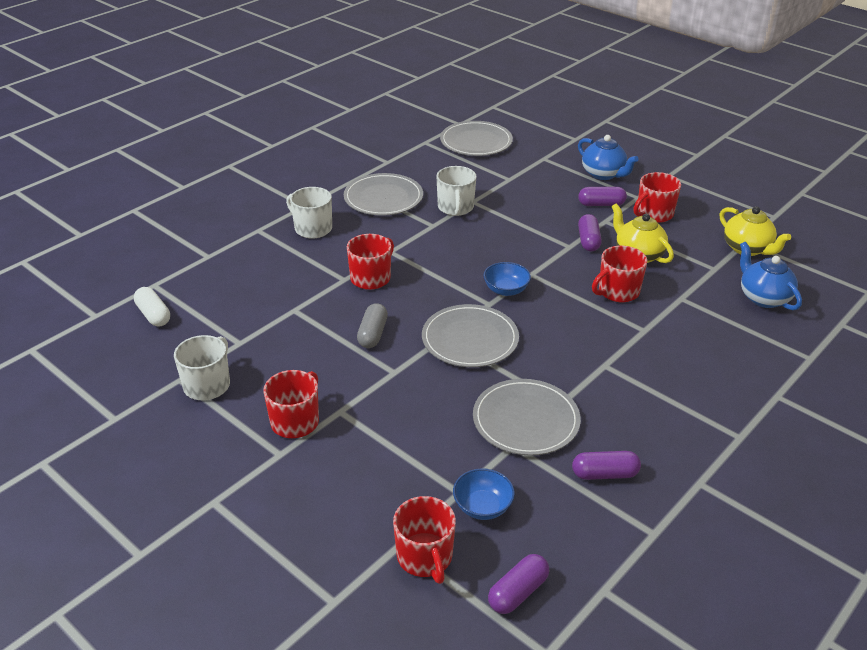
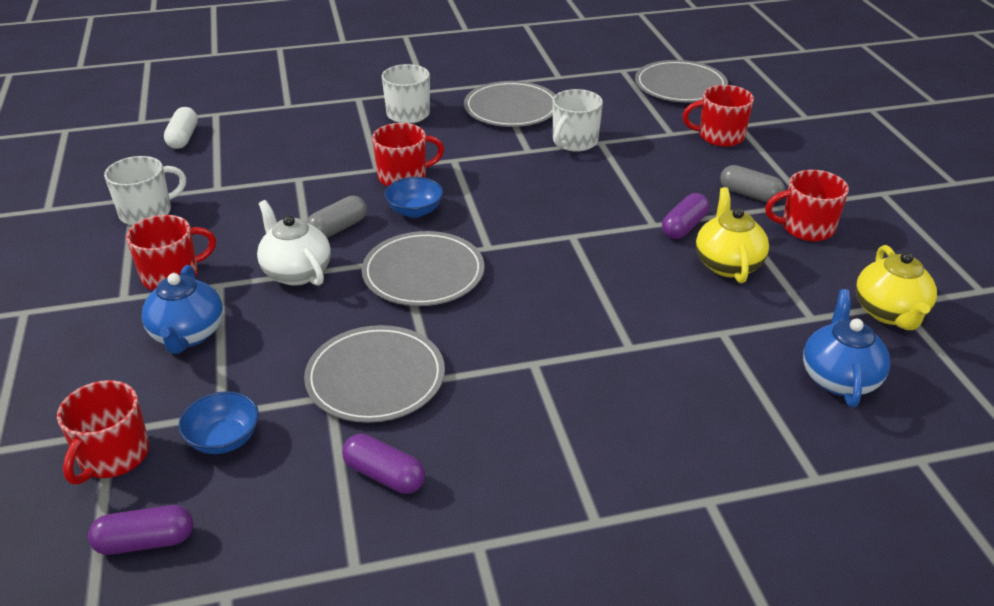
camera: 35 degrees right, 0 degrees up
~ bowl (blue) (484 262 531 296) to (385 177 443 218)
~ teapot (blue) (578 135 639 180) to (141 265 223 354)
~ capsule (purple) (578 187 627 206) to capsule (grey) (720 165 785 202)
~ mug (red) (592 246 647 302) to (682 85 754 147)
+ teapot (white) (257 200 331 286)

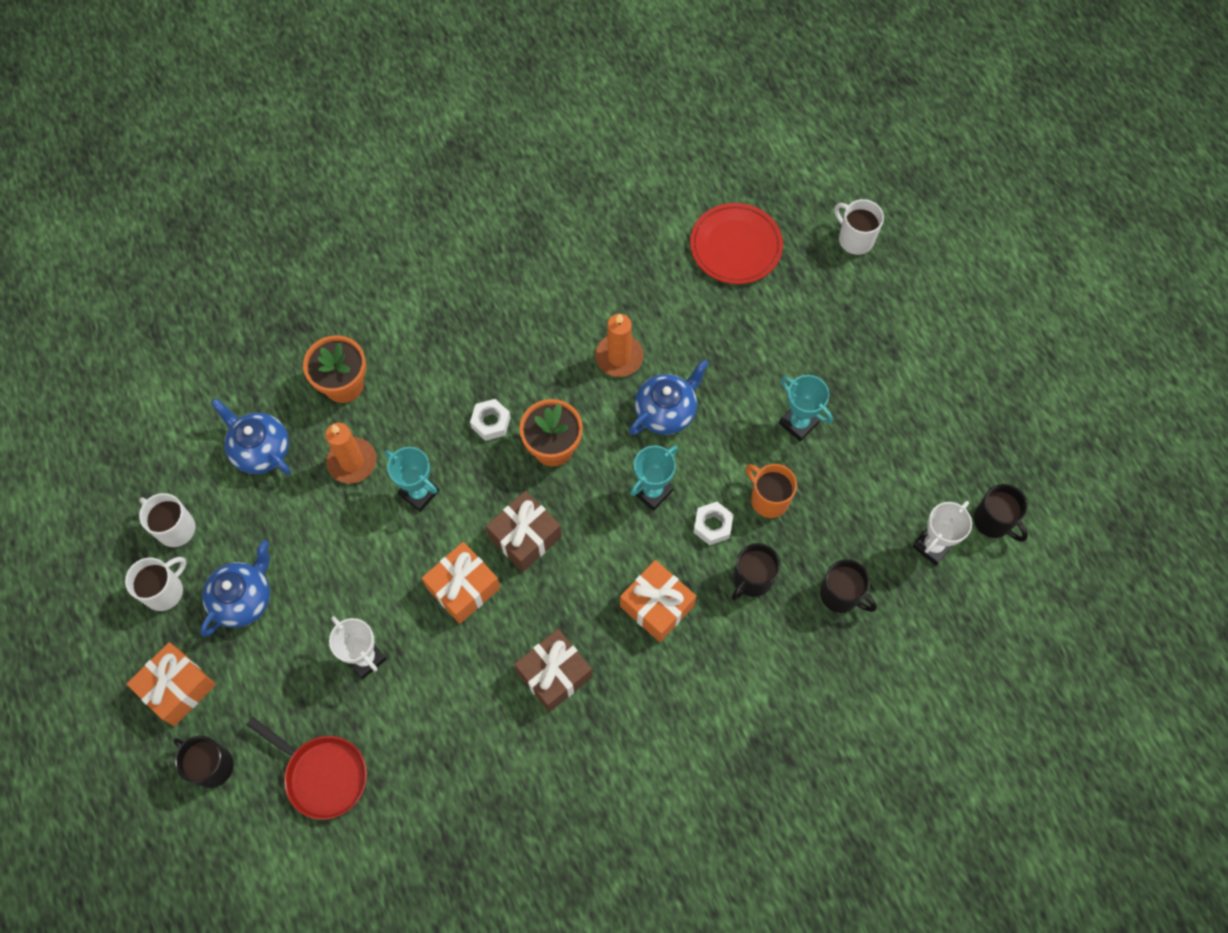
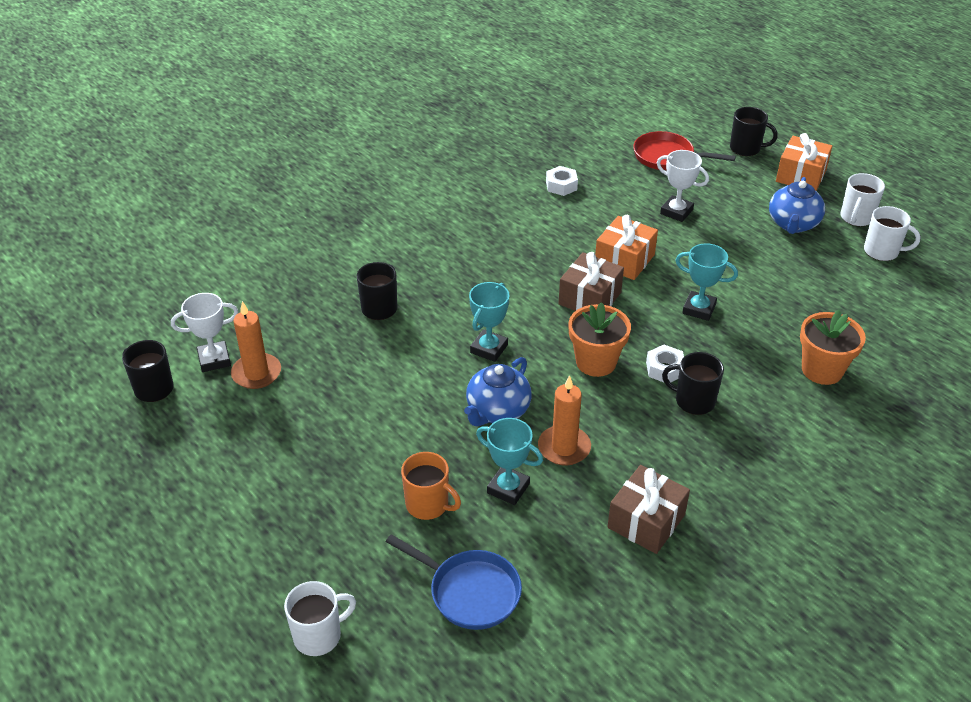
camera: 165 degrees right, 25 degrees down
- teapot (blue) (211 398 291 474)
~ candle (orange) (325 423 376 484) to (231 301 281 389)
~ gift (brown) (514 629 592 712) to (607 465 690 554)
- gift (orange) (620 560 696 642)
~ plate (red) (690 203 783 284) to pan (blue) (386 534 522 630)
~ nut (white) (693 502 734 545) to (546 166 578 196)
~ mug (orange) (746 464 797 518) to (401 452 461 520)
~ trophy (turquoise) (779 375 833 441) to (476 418 543 505)
~ mug (black) (820 559 877 613) to (662 352 724 415)
~ mug (white) (834 199 884 255) = (284 581 356 656) 60 degrees counterclockwise
~ trophy (white) (913 501 972 565) = (171 293 238 372) 45 degrees clockwise

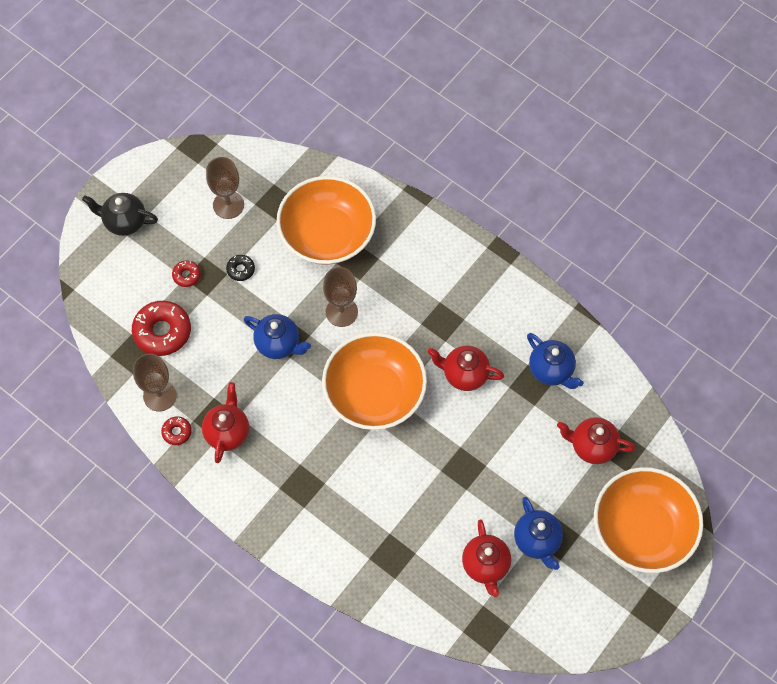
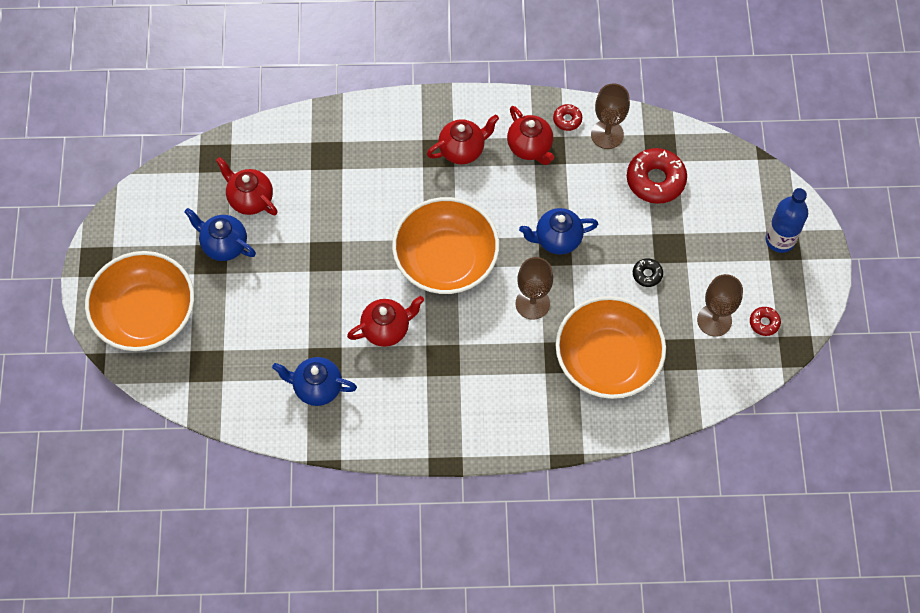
camera: 140 degrees right, 0 degrees up
~ teapot (black) (82 193 158 236) to bottle (blue) (765 188 808 253)
~ donut (red) (172 260 201 287) to (750 307 781 336)
~ teapot (red) (557 417 635 464) to (427 115 499 164)

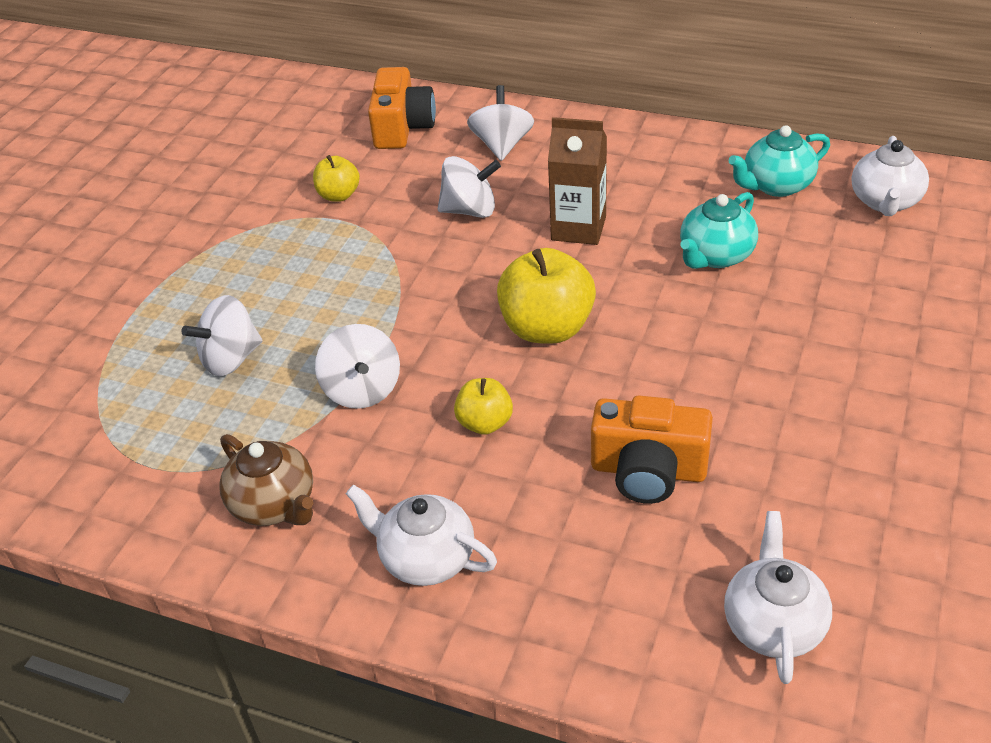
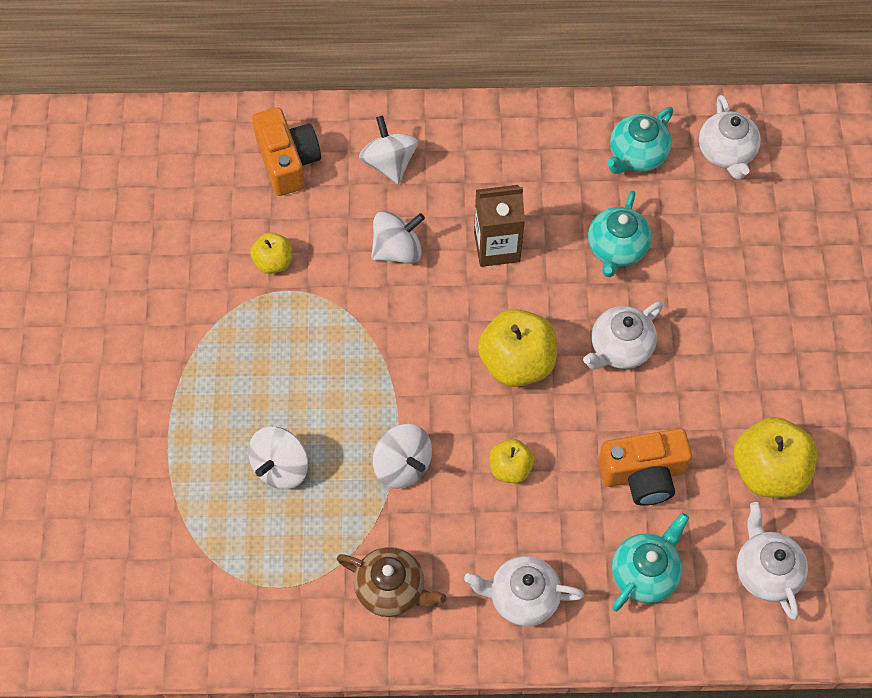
camera: 25 degrees left, 20 degrees up
+ teapot (white) (583 301 663 370)
+ teapot (turquoise) (612 513 689 611)
+ apple (yellow) (734 417 818 498)

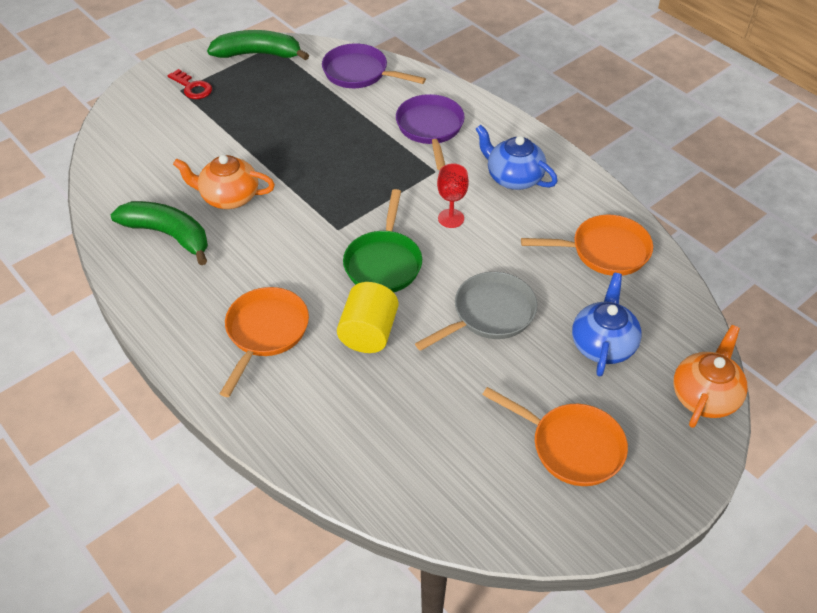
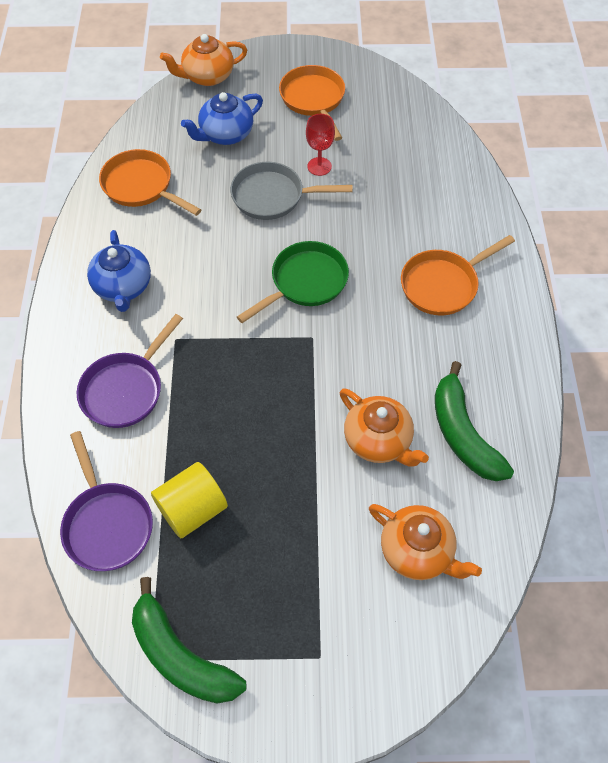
camera: 140 degrees left, 10 degrees up
- key (red) (168 69 212 99)
~ cylinder (yellow) (337 282 398 353) to (151 462 228 538)
~ goblet (red) (437 163 469 228) to (306 114 335 176)
+ teapot (orange) (369 504 482 580)

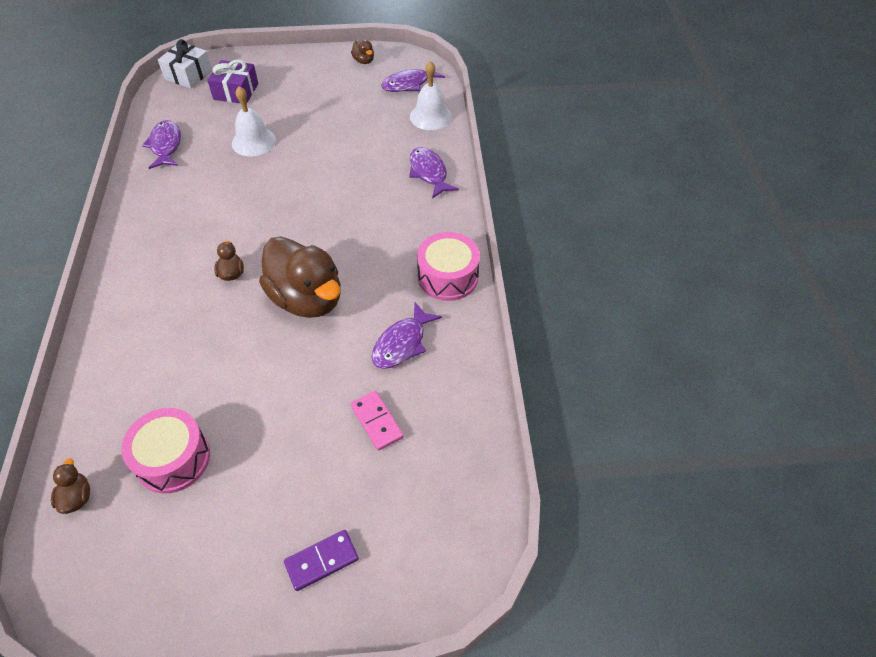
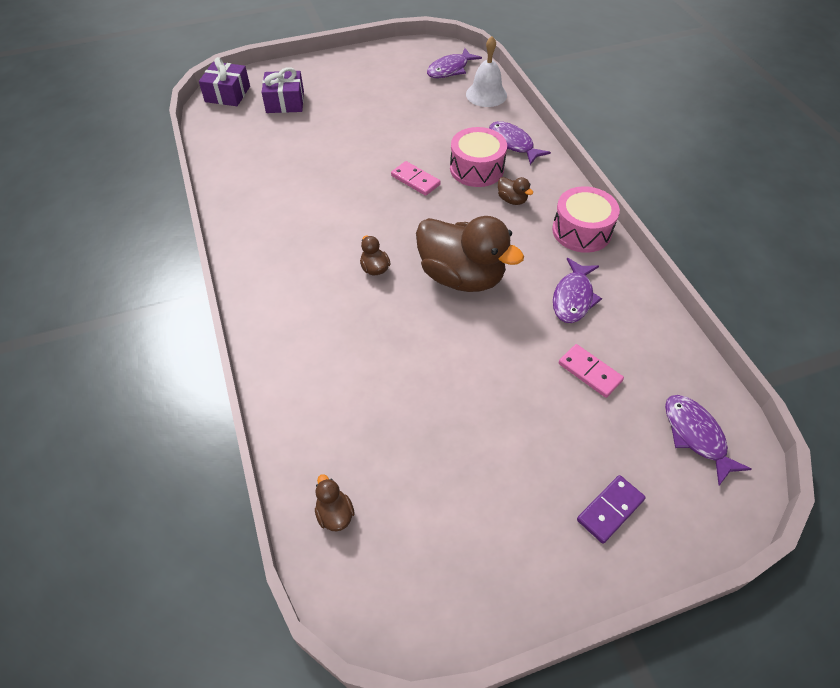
camera: 15 degrees left, 0 degrees up
~ drum (pink) (121 408 210 493) to (450 127 507 187)
~ fish (purple) (142 120 181 169) to (665 395 752 485)
~ gift (white) (158 39 213 88) to gift (purple) (199 57 250 106)
- bell (white) (232 86 276 157)
~ duck (brown) (351 40 374 64) to (498 177 533 205)
+ domino (pink) (391 161 441 196)

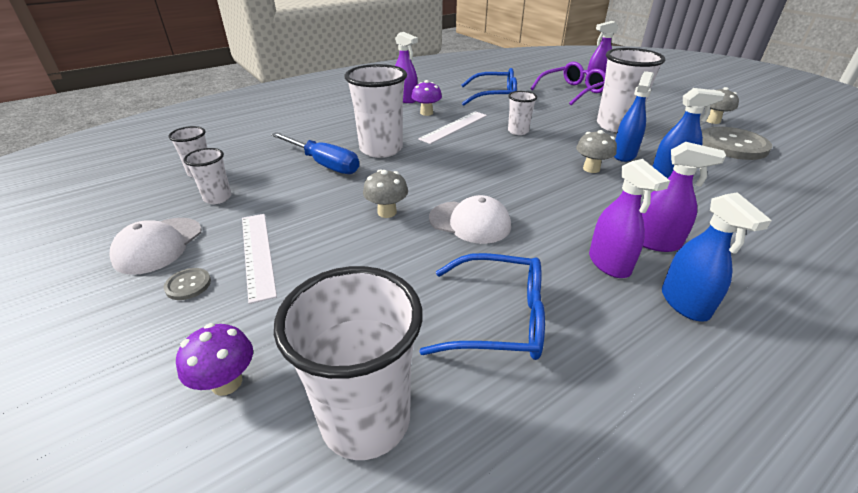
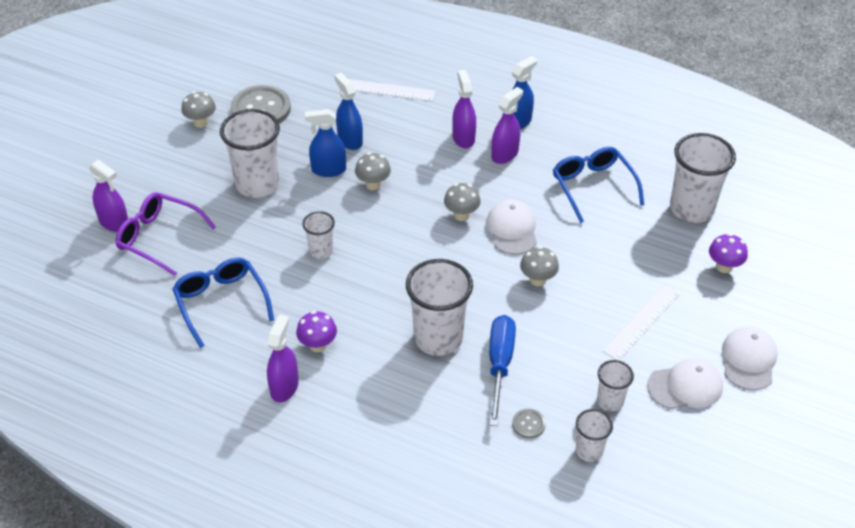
camera: 120 degrees left, 10 degrees up
~ button (grey) (164 268 211 300) to (512 409 546 439)
~ ruler (white) (418 111 487 144) to (349 79 436 101)
+ mushroom (grey) (444 183 481 221)
+ cap (white) (722 326 778 390)

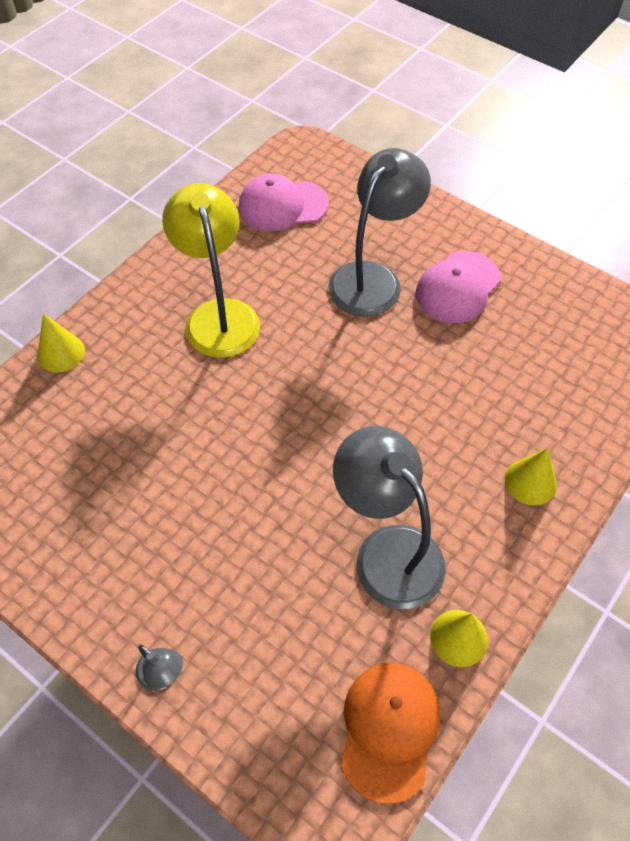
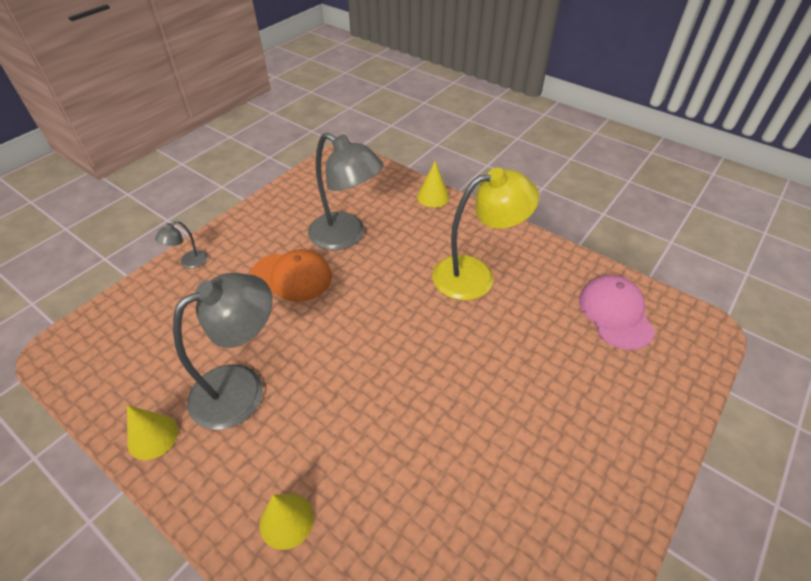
camera: 90 degrees right, 10 degrees down
~ lamp (grey) (328 148 431 317) to (308 132 384 250)
~ cap (orange) (341 663 440 804) to (250 249 332 302)
- cap (pink) (416 251 501 323)

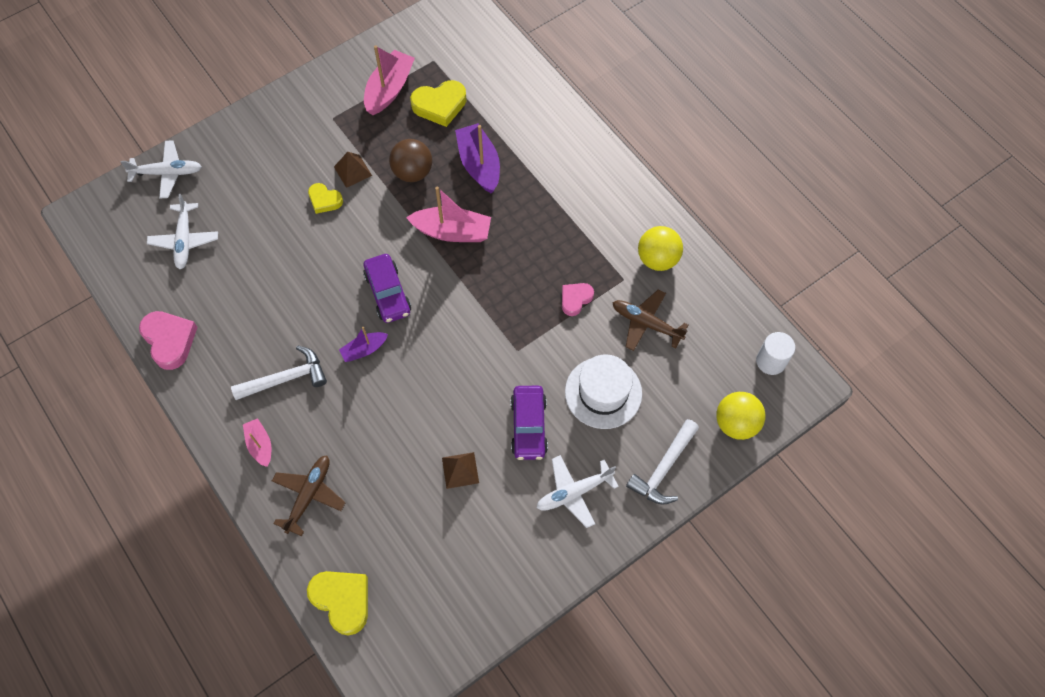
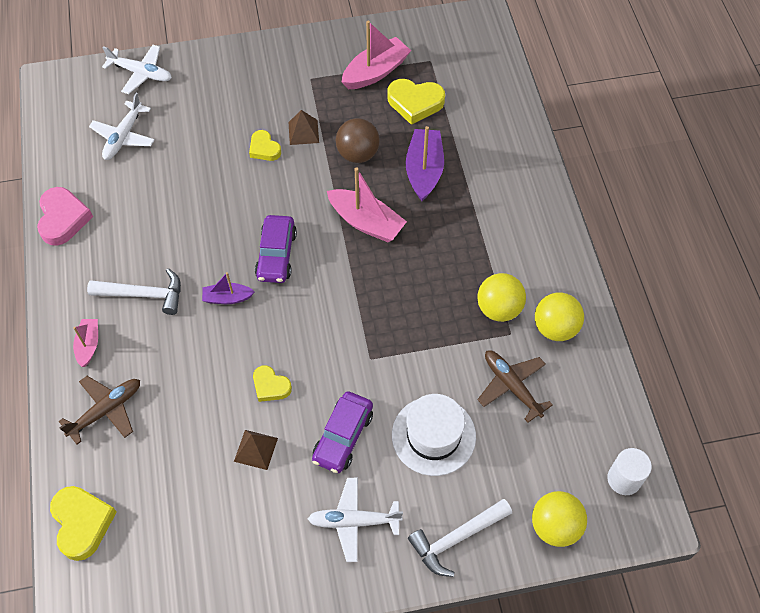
camera: 25 degrees right, 5 degrees down
- heart (pink) (562 283 594 316)
+ heart (yellow) (253 365 292 402)
+ ball (yellow) (477 273 526 322)

